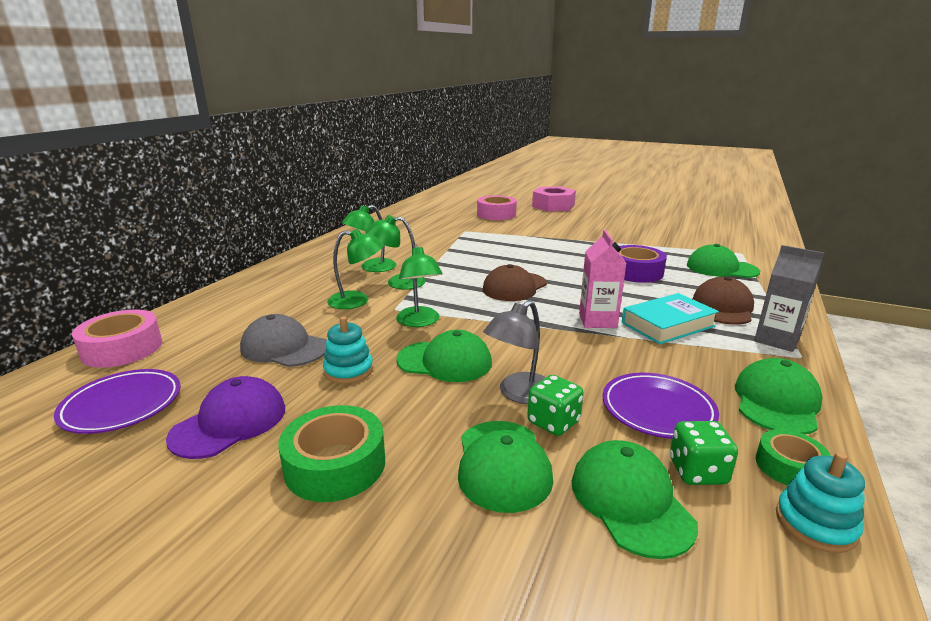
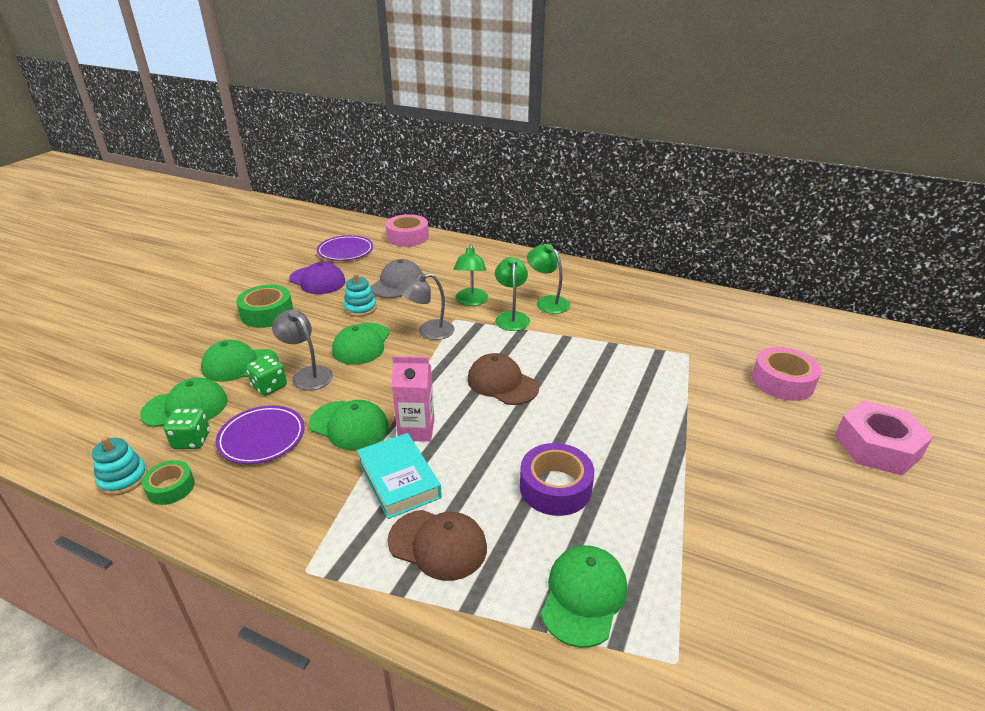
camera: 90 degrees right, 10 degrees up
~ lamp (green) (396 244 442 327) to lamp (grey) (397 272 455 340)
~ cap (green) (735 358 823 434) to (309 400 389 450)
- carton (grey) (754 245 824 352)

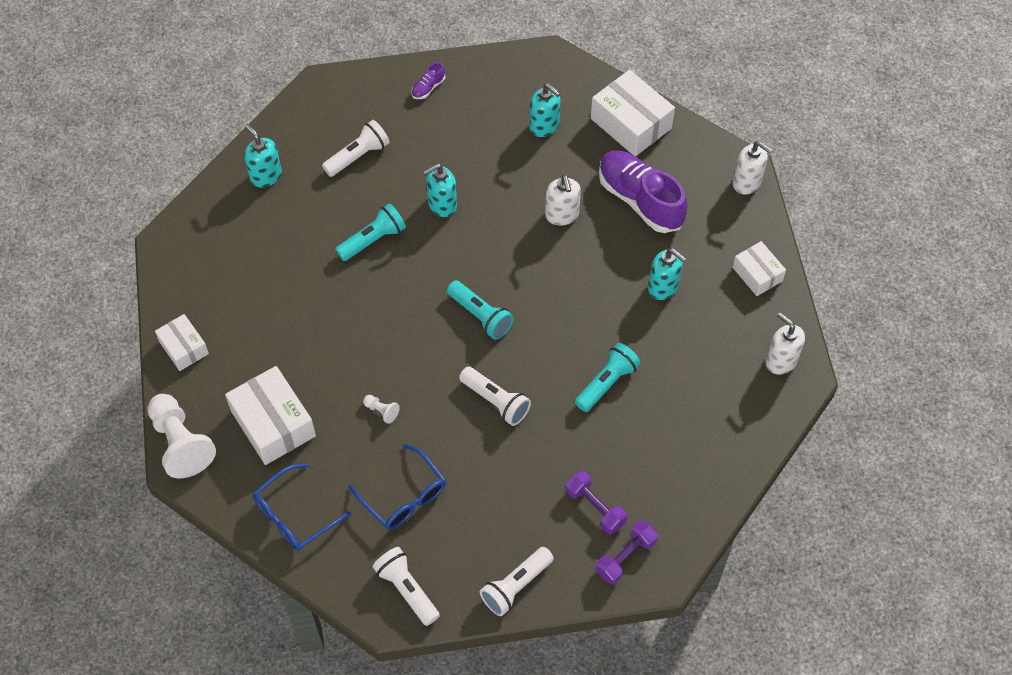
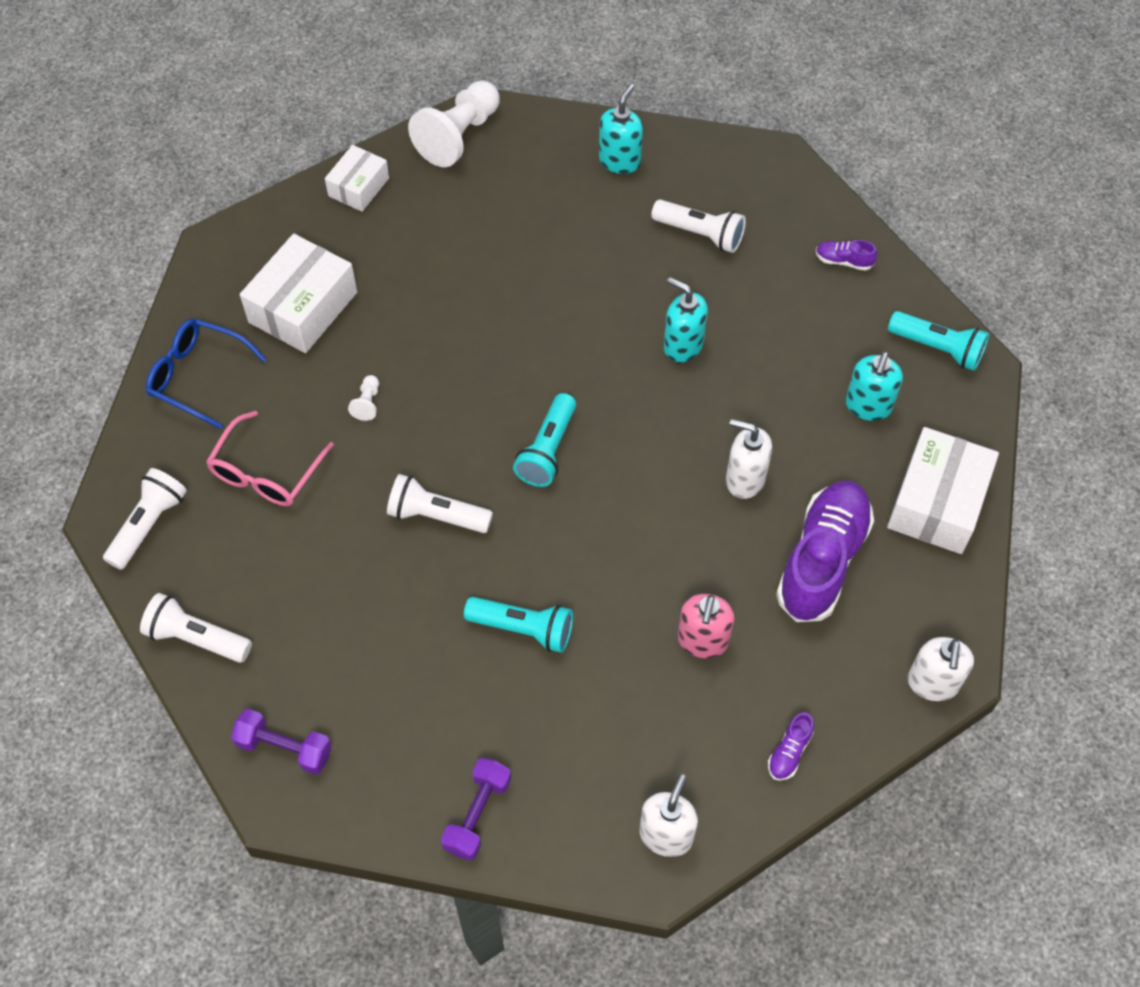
camera: 65 degrees right, 0 degrees up
~ pawn (white) (147 394 216 478) to (408 80 500 167)
~ flashlight (turquoise) (335 203 406 261) to (888 311 989 371)
~ glasses (blue) (349 444 446 530) to glasses (pink) (206 411 334 506)
~ flashlight (white) (459 367 531 426) = (387 474 493 533) 90 degrees clockwise
~ soap dispenser (white) (545 175 581 226) = (726 419 772 499) 60 degrees clockwise
~ dumbbell (purple) (565 470 627 534) to (441 758 511 861)
~ soap dispenser (turquoise) (648 248 687 300) to soap dispenser (pink) (678 594 734 658)
~ box (white) (733 241 786 296) to shoe (purple) (768 712 814 781)

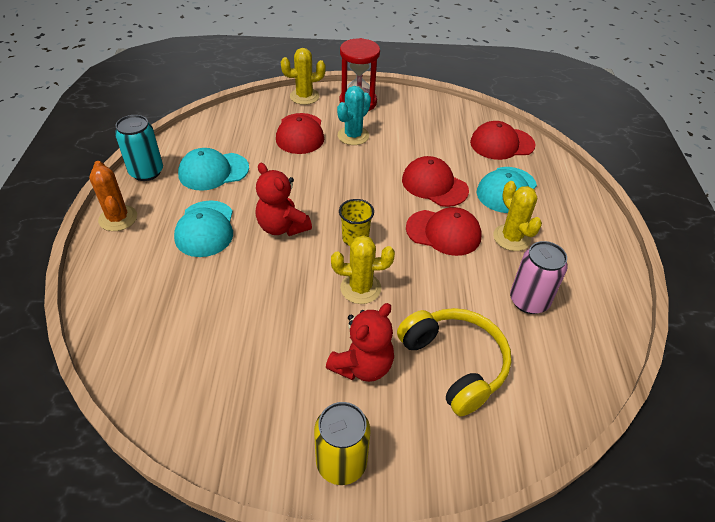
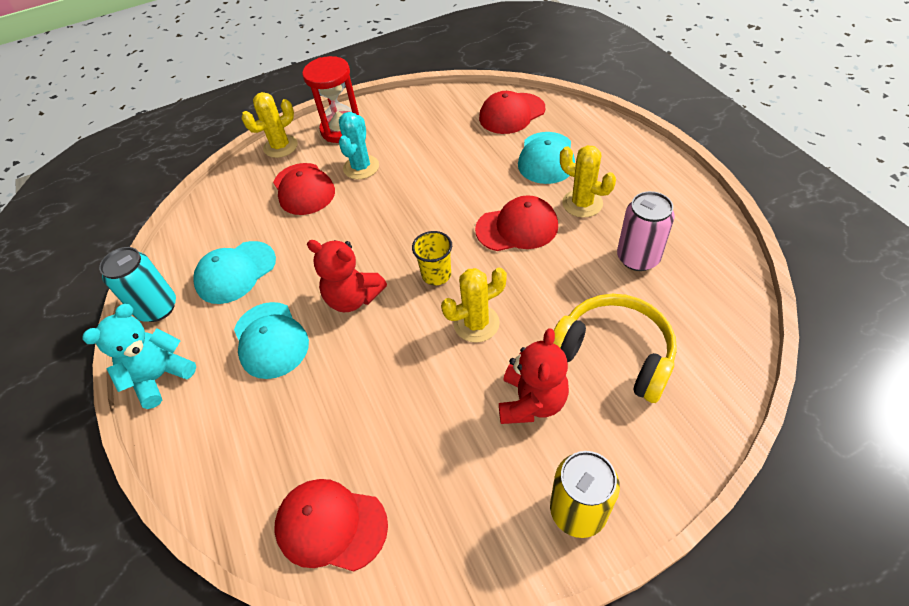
camera: 20 degrees left, 5 degrees up
~ cactus (orange) (89 161 137 231) to teddy bear (turquoise) (82 304 196 409)
~ cap (red) (402 156 469 207) to (274 479 388 572)

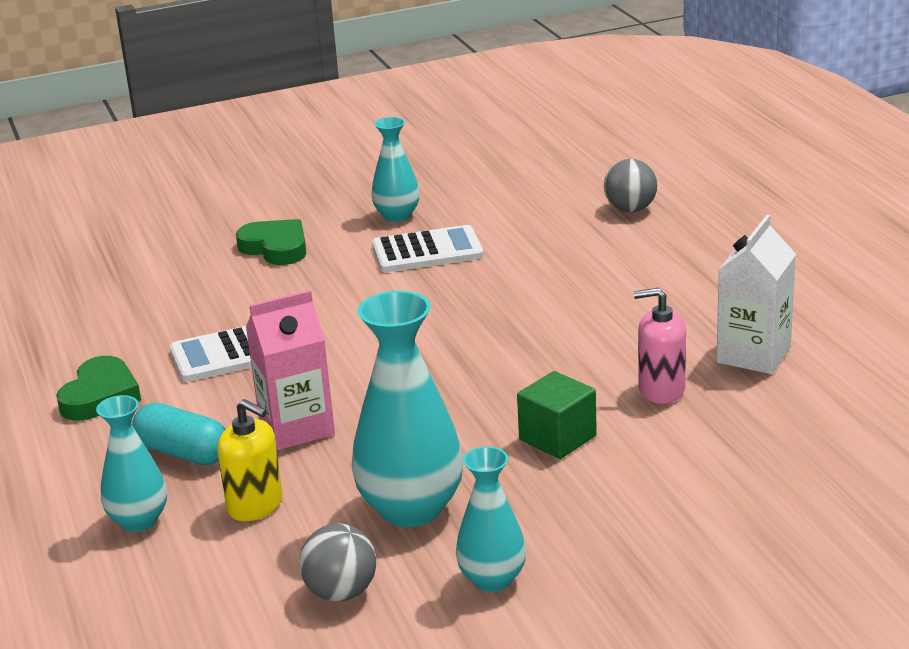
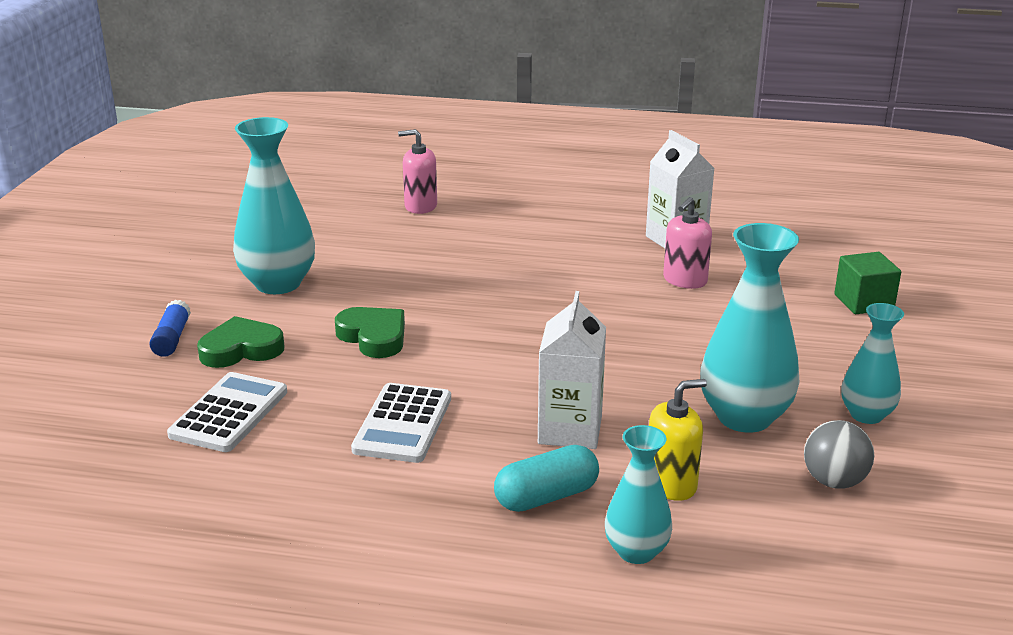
camera: 60 degrees left, 0 degrees up
~ heart (green) (56 356 141 421) to (335 307 405 358)
~ carton (pink) (246 290 335 450) to carton (white) (538 291 606 449)
~ vase (turquoise) (371 117 420 222) = (233 117 315 294) x1.68
~ calculator (white) (372 225 484 272) to (167 372 287 452)
~ cube (green) (517 371 597 459) to (835 252 901 314)
~ ball (grey) (604 159 657 212) to soap dispenser (pink) (398 129 437 214)
+ glue stick (blue) (149 300 191 357)

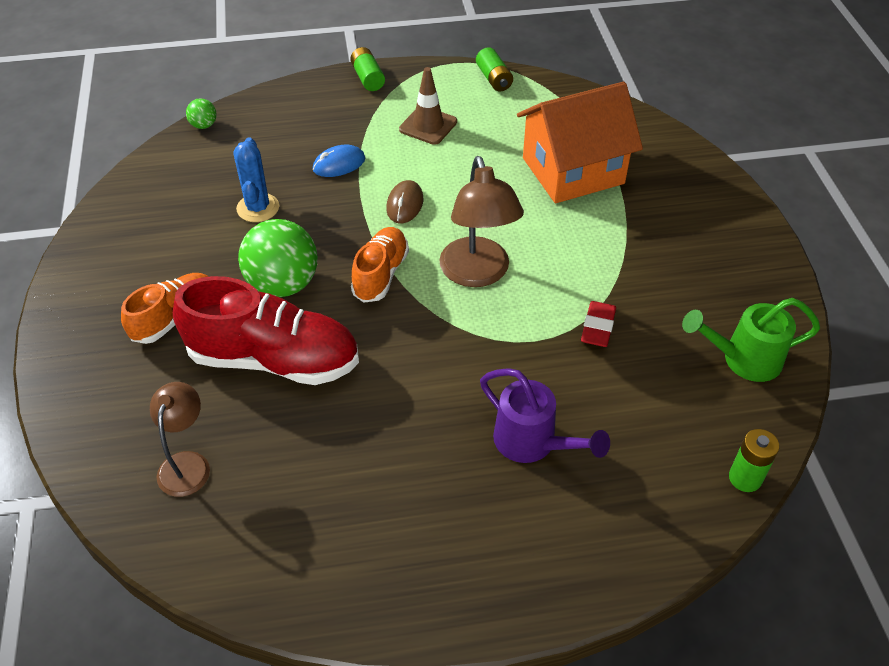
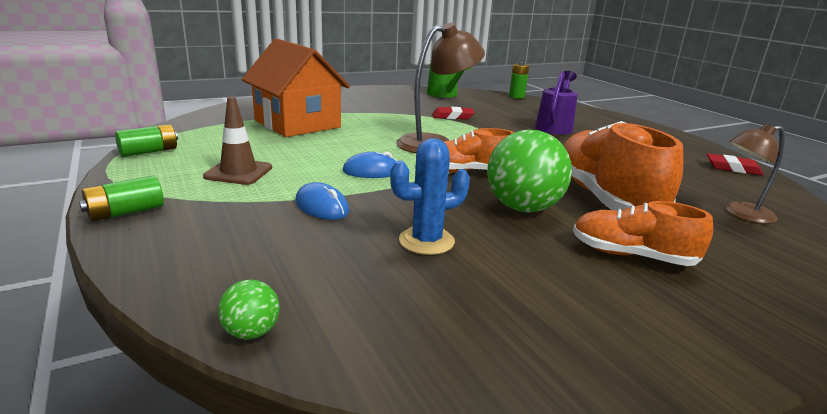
camera: 110 degrees left, 25 degrees down
~ shoe (red) (173 276 359 385) to shoe (orange) (564 121 683 211)
~ mouse (brown) (386 180 423 223) to mouse (blue) (343 152 397 178)
+ eraser (red) (707 153 764 175)

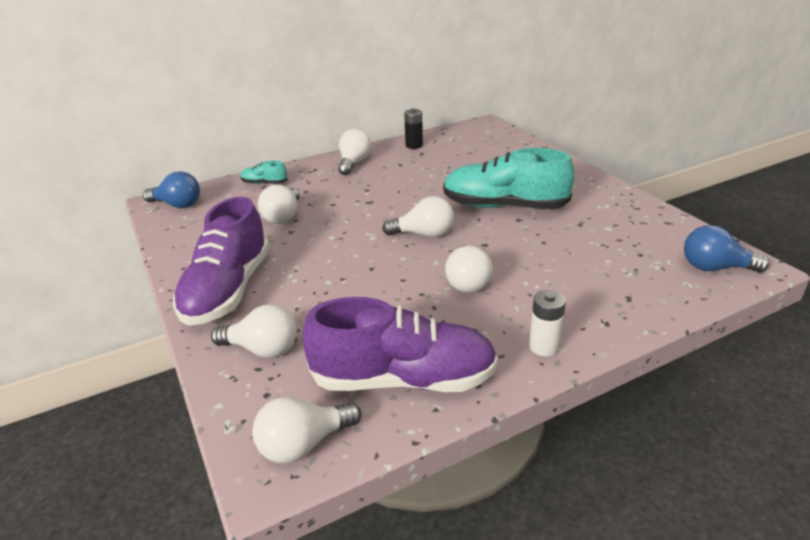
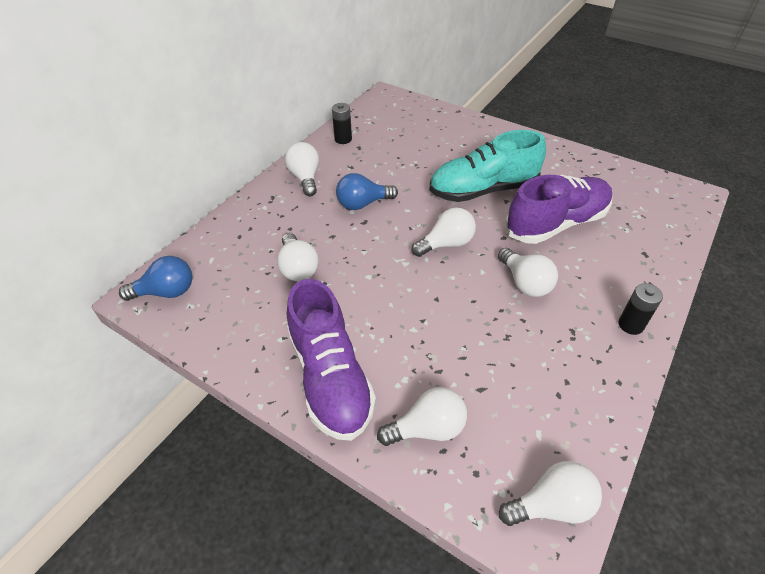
camera: 30 degrees left, 15 degrees up
- shoe (turquoise) (241 160 287 184)
~ light bulb (white) (252 396 362 464) = (499 461 602 526) 135 degrees counterclockwise
~ shoe (purple) (302 297 498 392) to (505 175 613 244)
~ battery (white) (529 290 566 357) to battery (black) (618 283 663 335)
~ light bulb (blue) (684 225 770 273) to (336 173 398 210)

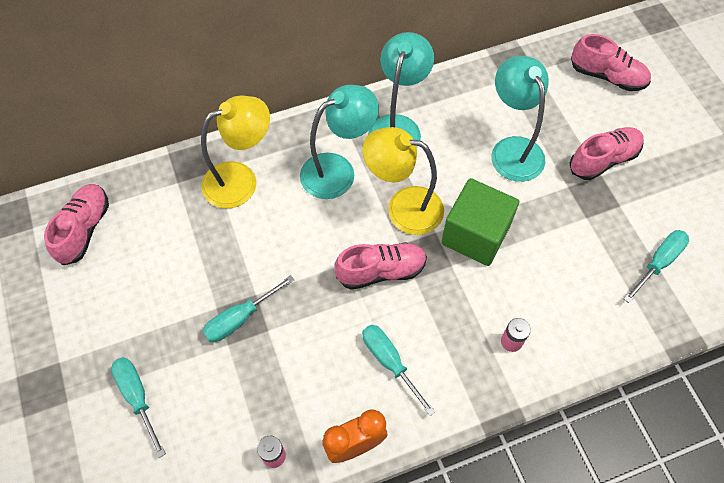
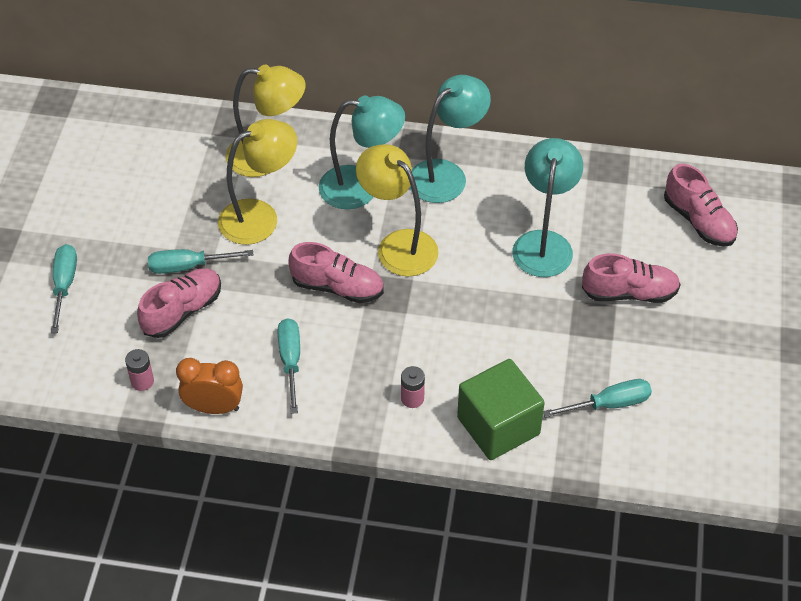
camera: 30 degrees right, 10 degrees down
~ shoe (pink) (44 184 109 265) to (137 268 221 338)
~ cube (green) (441 178 519 266) to (457 359 545 460)
+ lamp (yellow) (218 119 297 245)

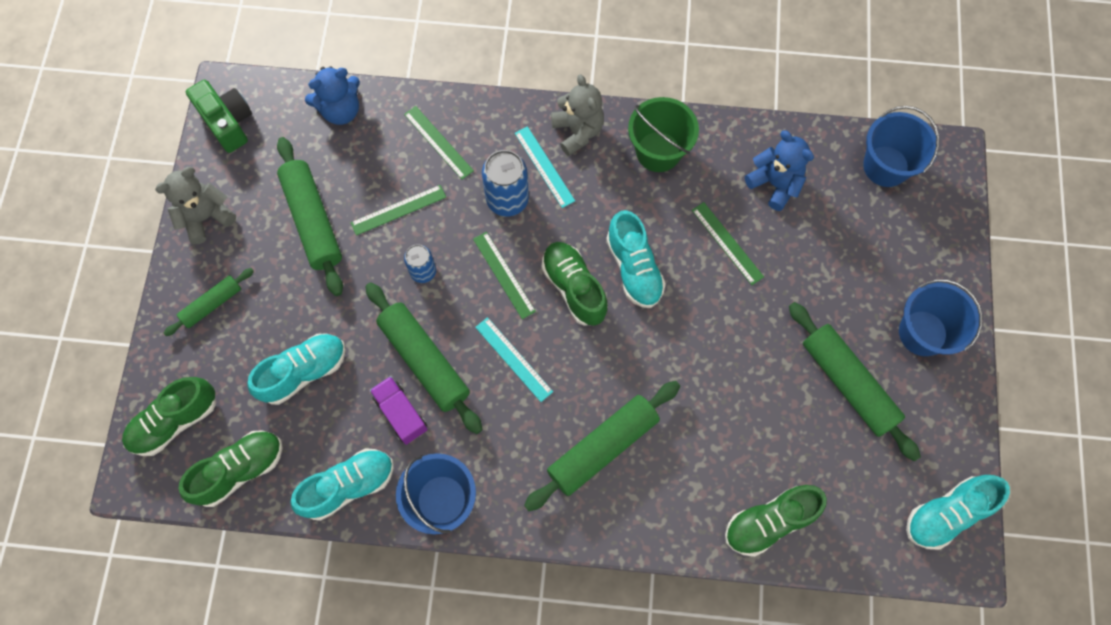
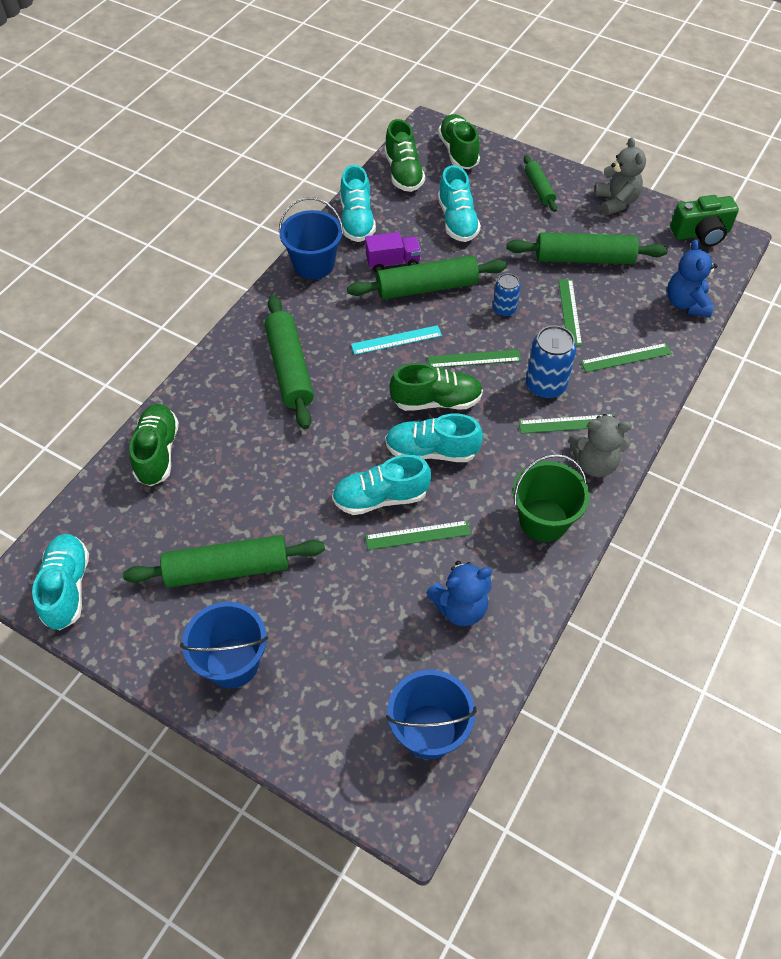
camera: 115 degrees right, 15 degrees down
~ ruler (turquoise) (515 126 575 208) to ruler (green) (519 414 614 434)
+ shoe (turquoise) (332 455 431 515)

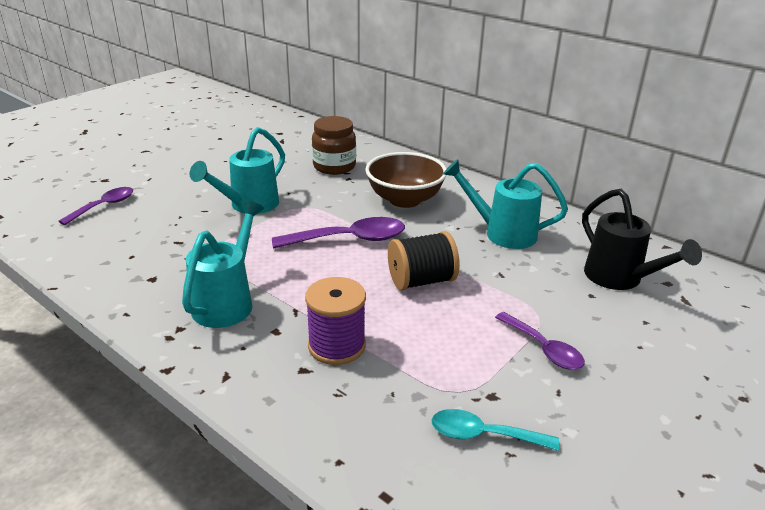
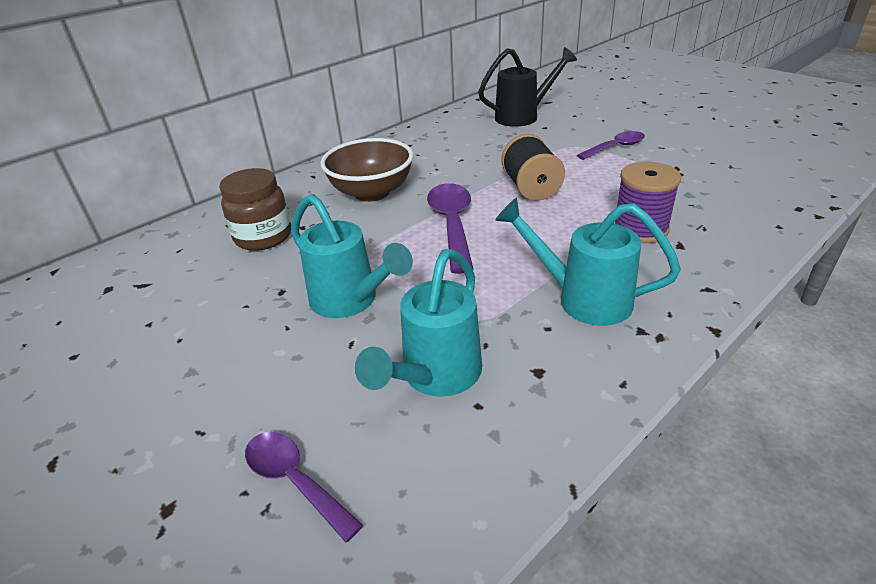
camera: 80 degrees left, 5 degrees up
- spoon (turquoise) (431 409 559 451)
~ watering can (turquoise) (443 159 568 249) to (355 249 482 397)

